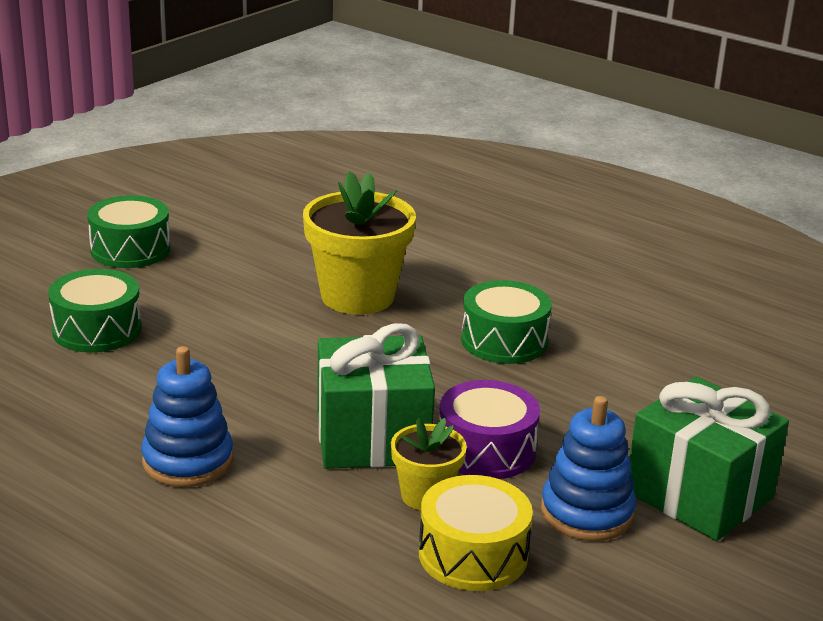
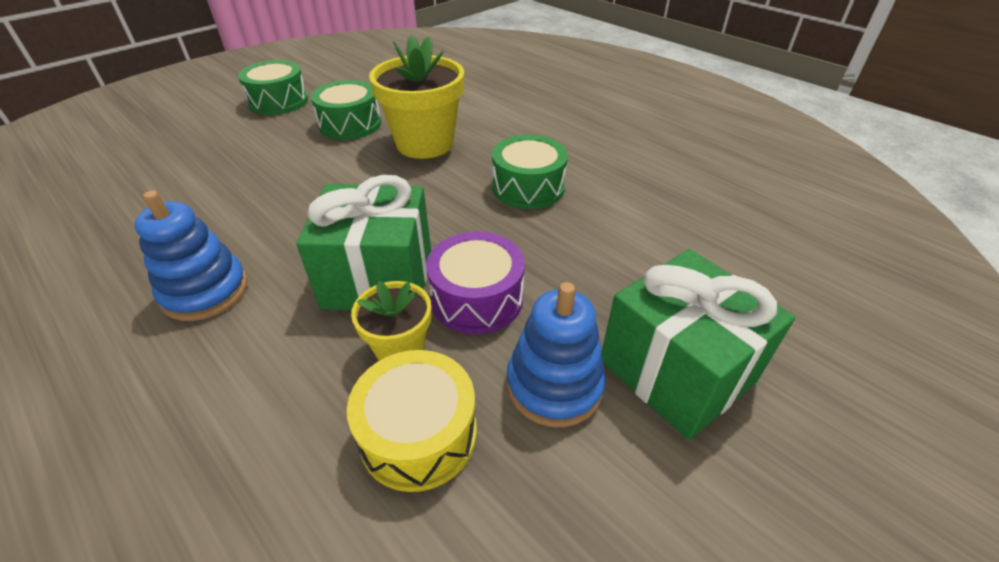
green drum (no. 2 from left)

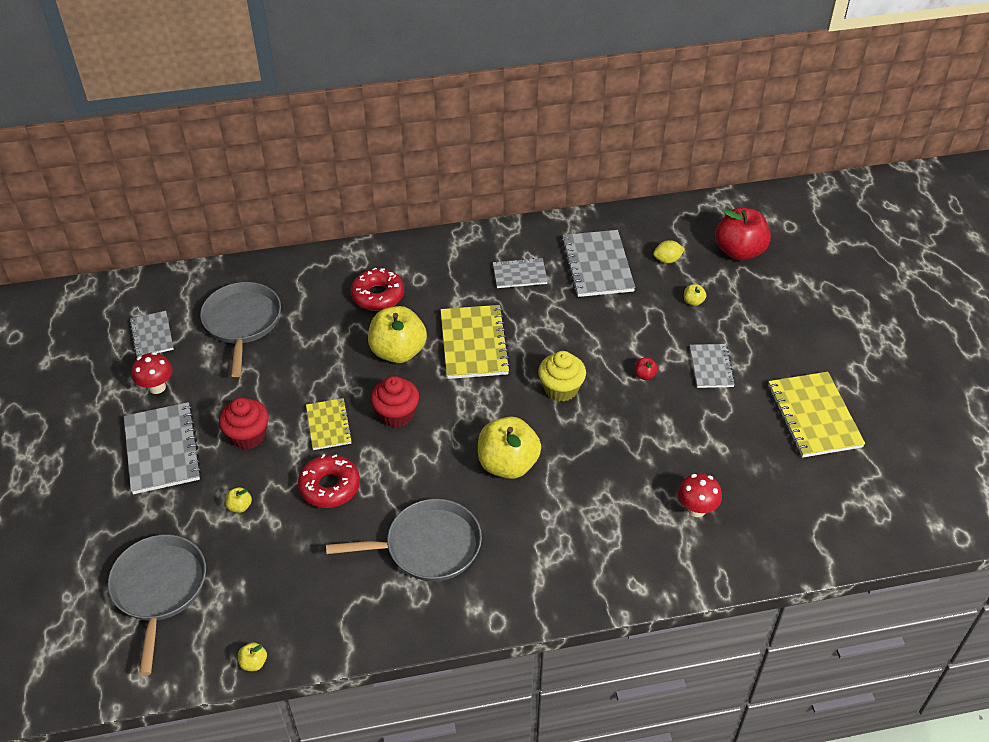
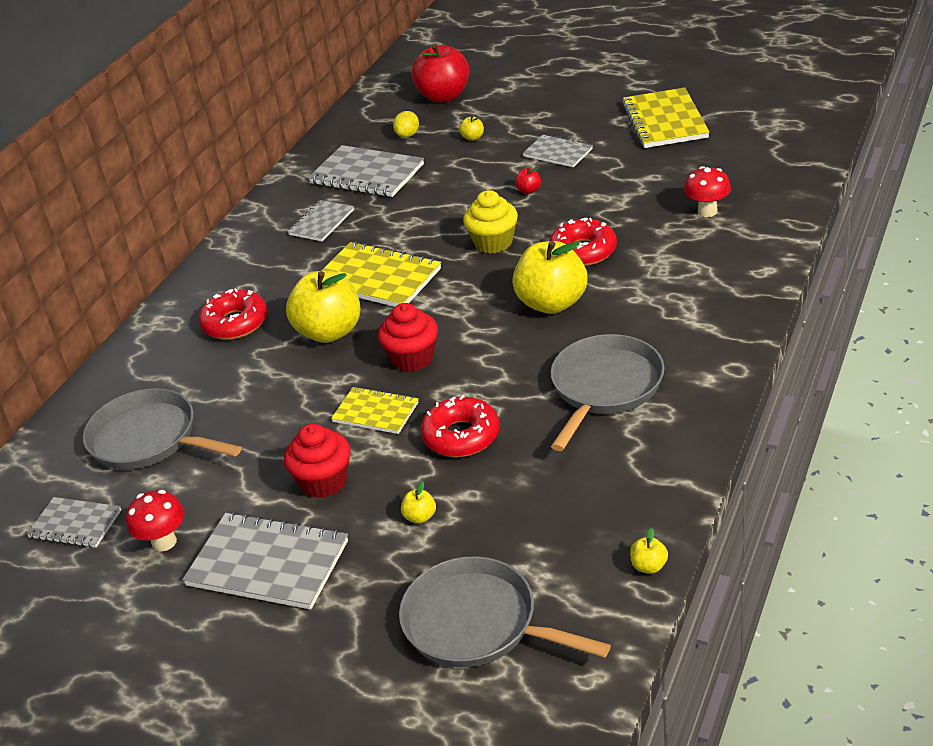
red donut (no. 3 from left); yellow notebook (no. 3 from left)

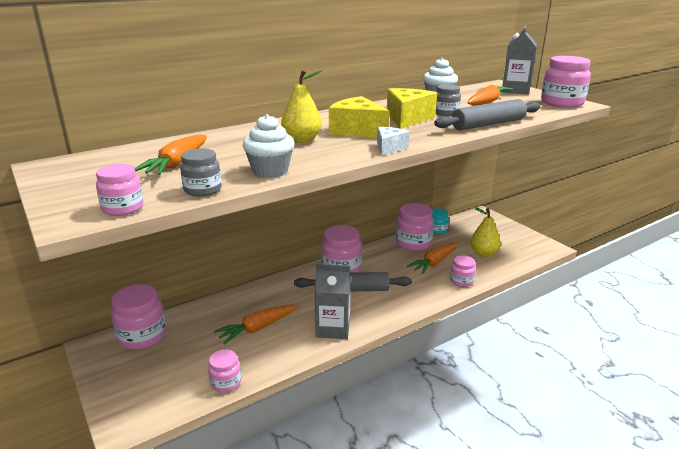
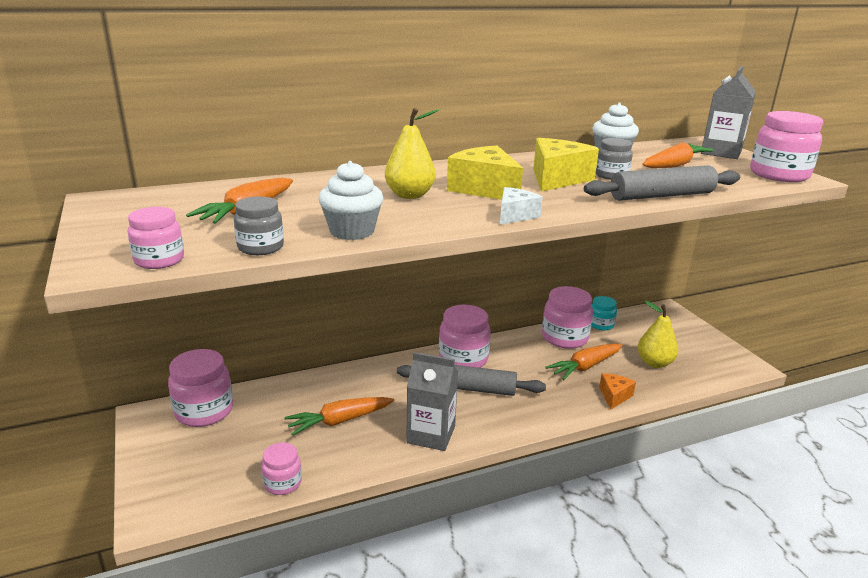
orange cheese

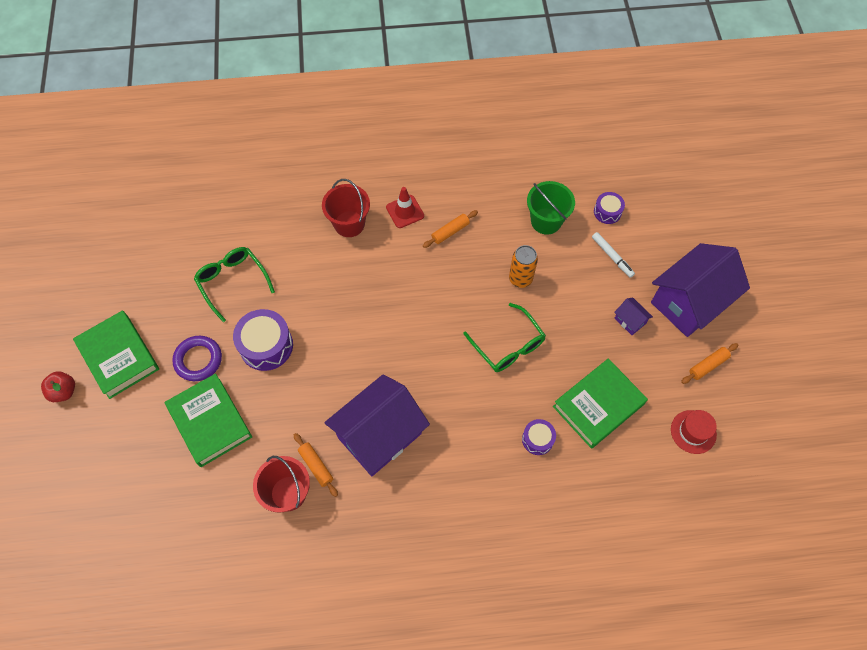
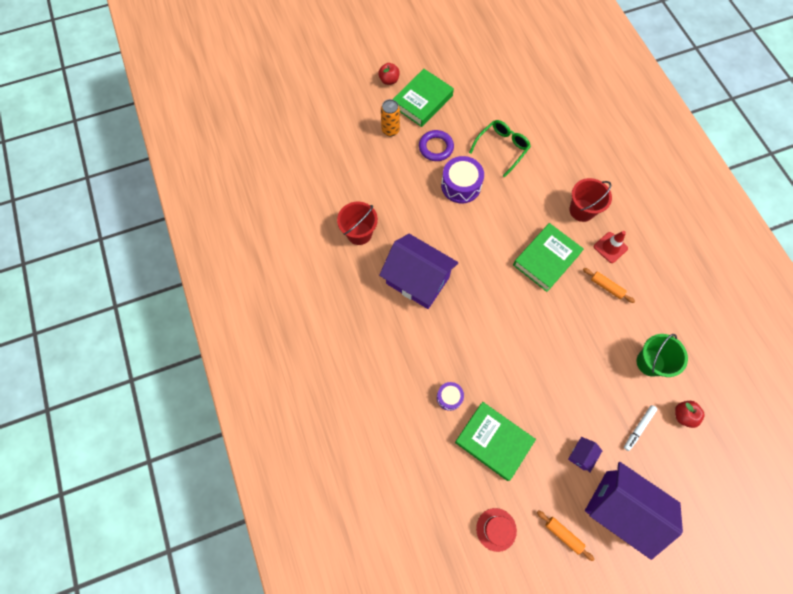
orange can; green book (no. 3 from left); red apple (no. 2 from left); orange rolling pin (no. 1 from left in the first image); green glasses (no. 2 from left in the first image)

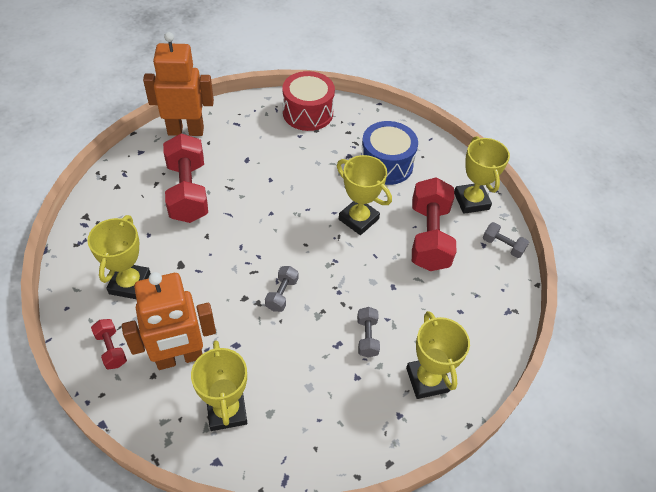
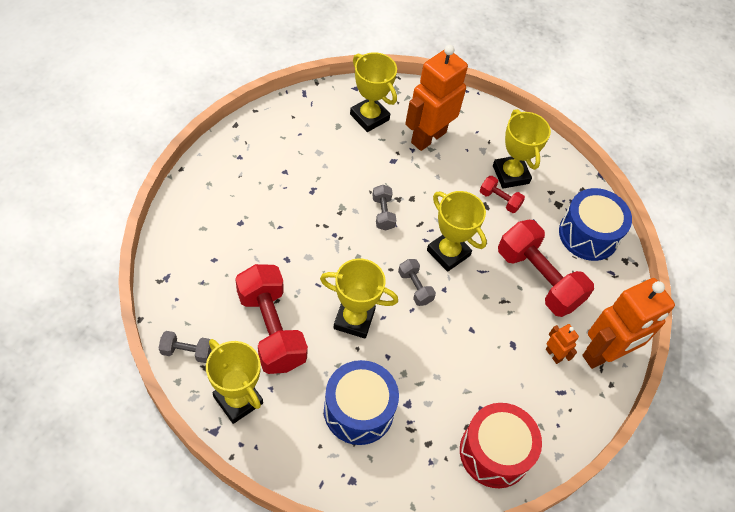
grey dumbbell (no. 3 from left); yellow trophy (no. 4 from left); red dumbbell (no. 2 from left); orange robot (no. 2 from left); blue drum (no. 2 from left)

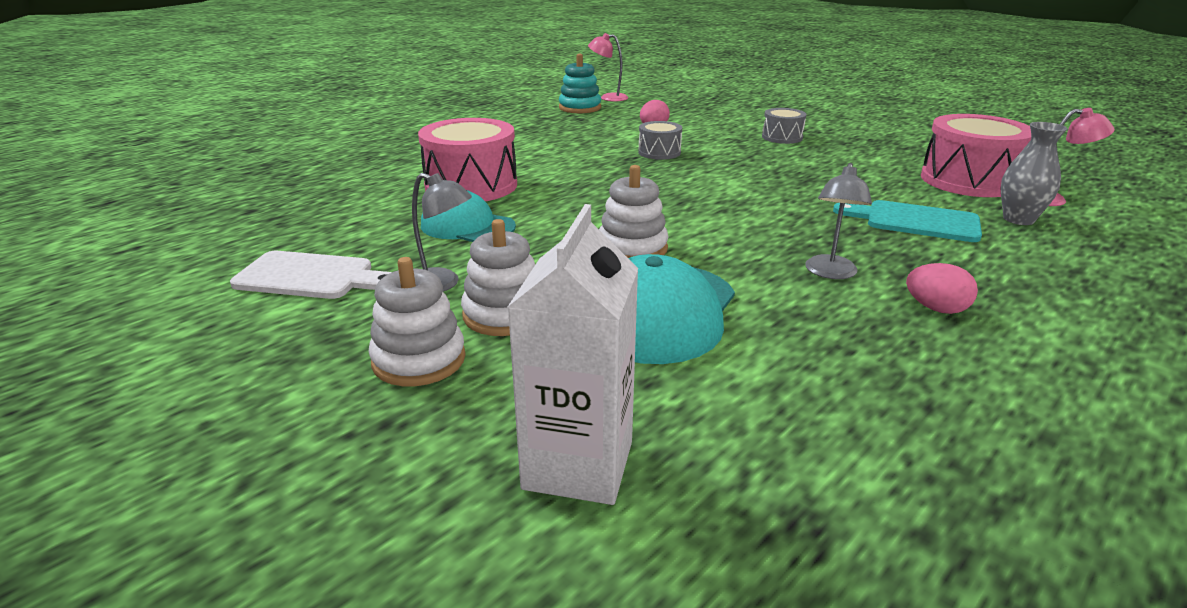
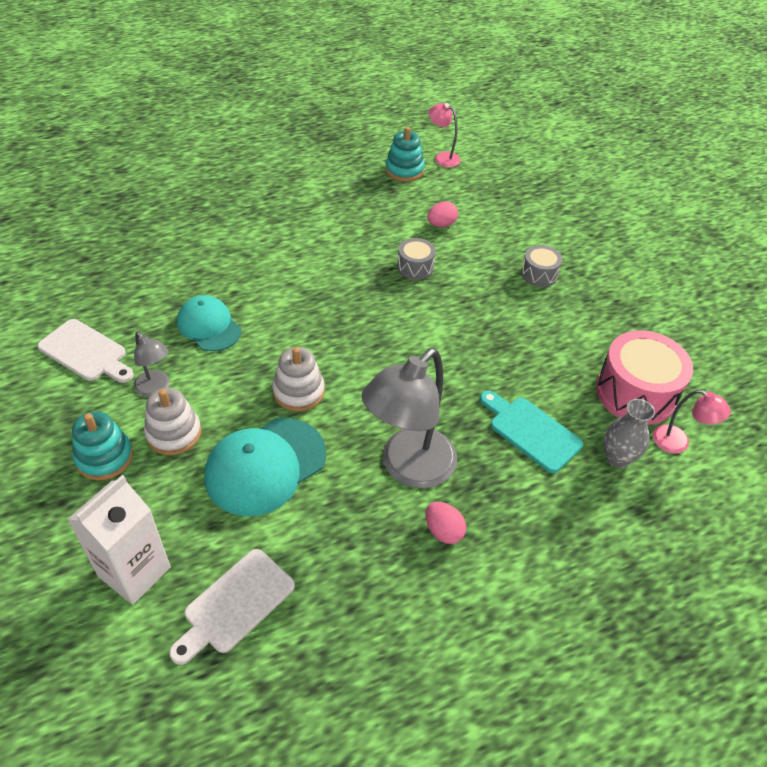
turquoise stacking toy (no. 1 from left); white cutting board (no. 2 from left); grey lamp (no. 2 from left); pink drum (no. 1 from left in the first image)

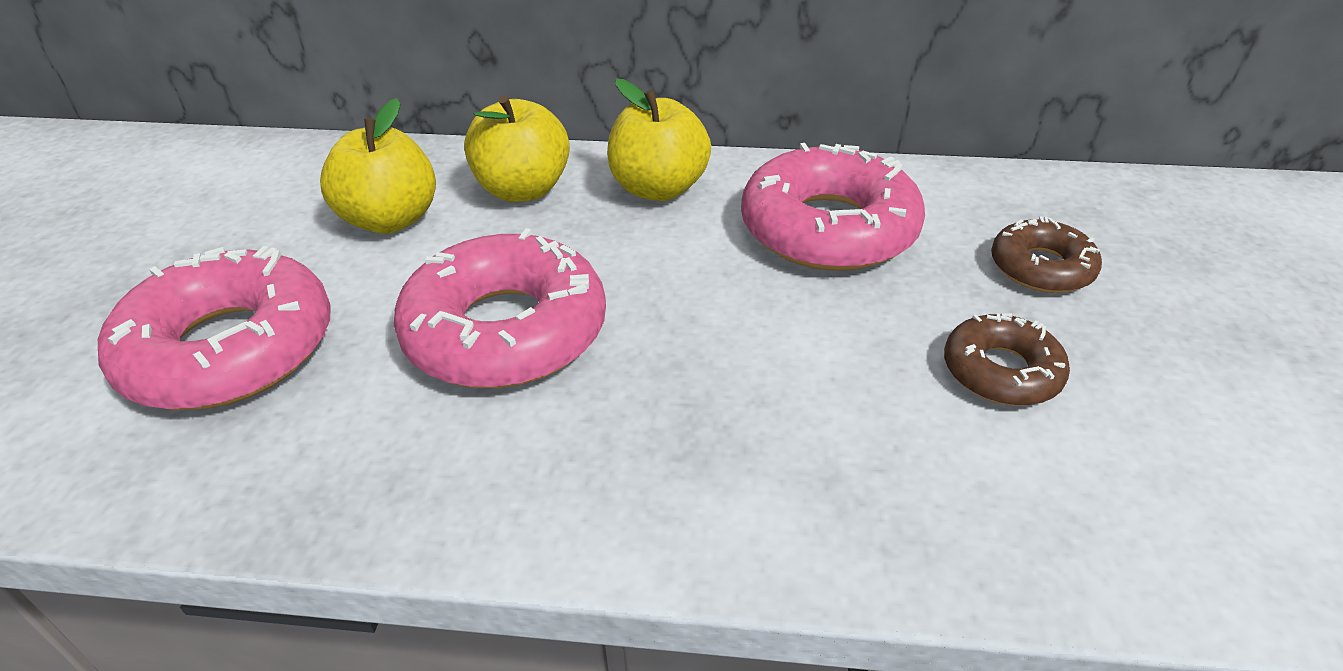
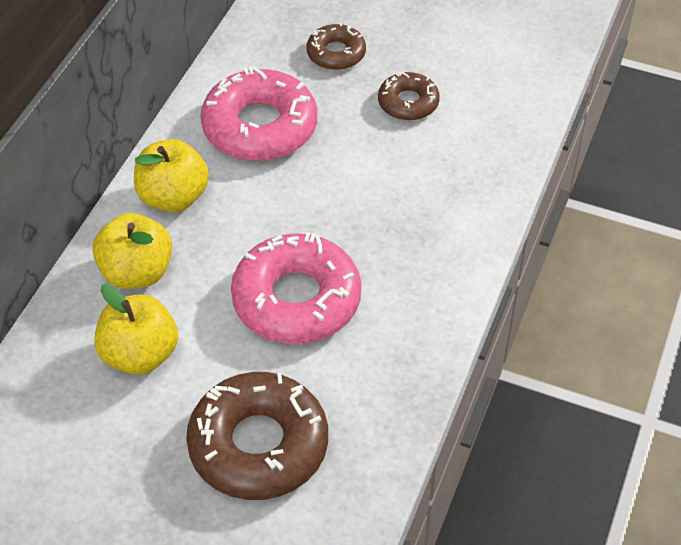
brown donut (no. 1 from left)

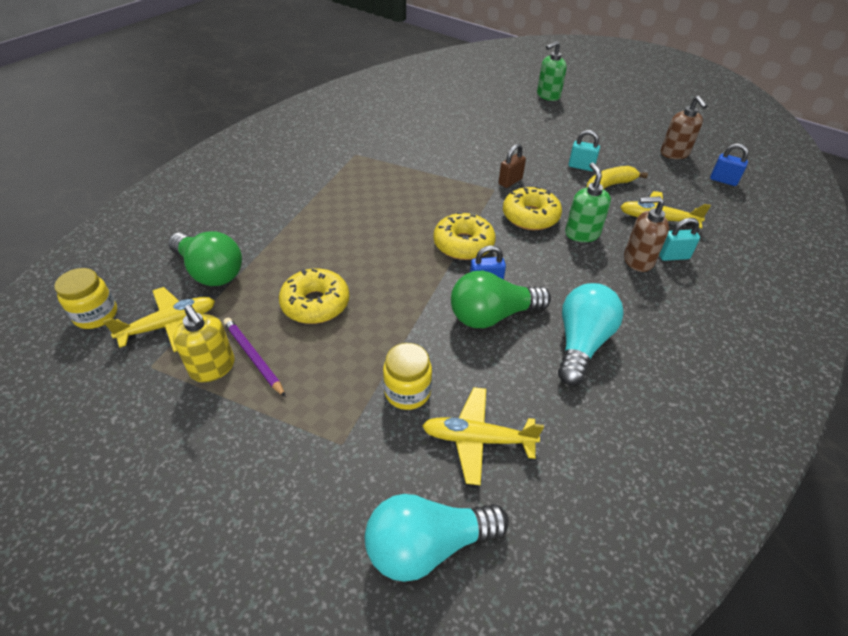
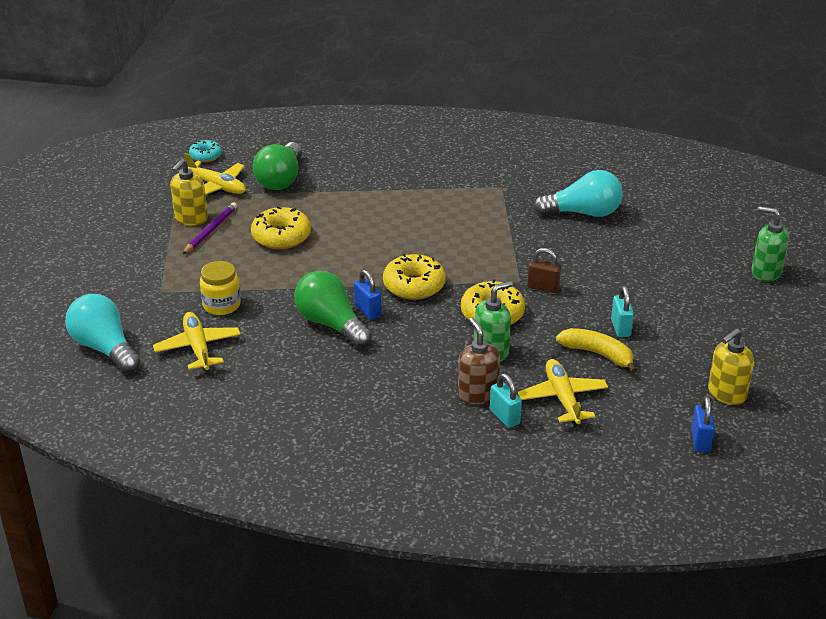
turquoise donut; turquoise light bulb (no. 2 from left); yellow soap dispenser (no. 2 from left)

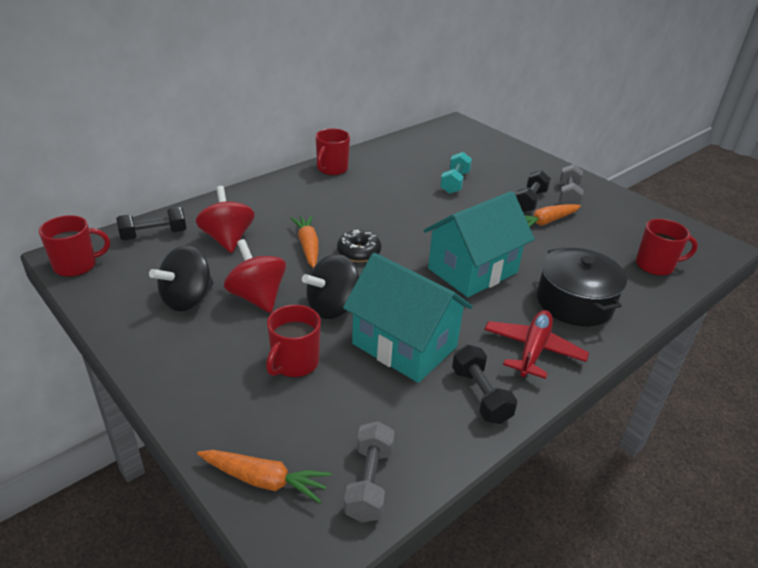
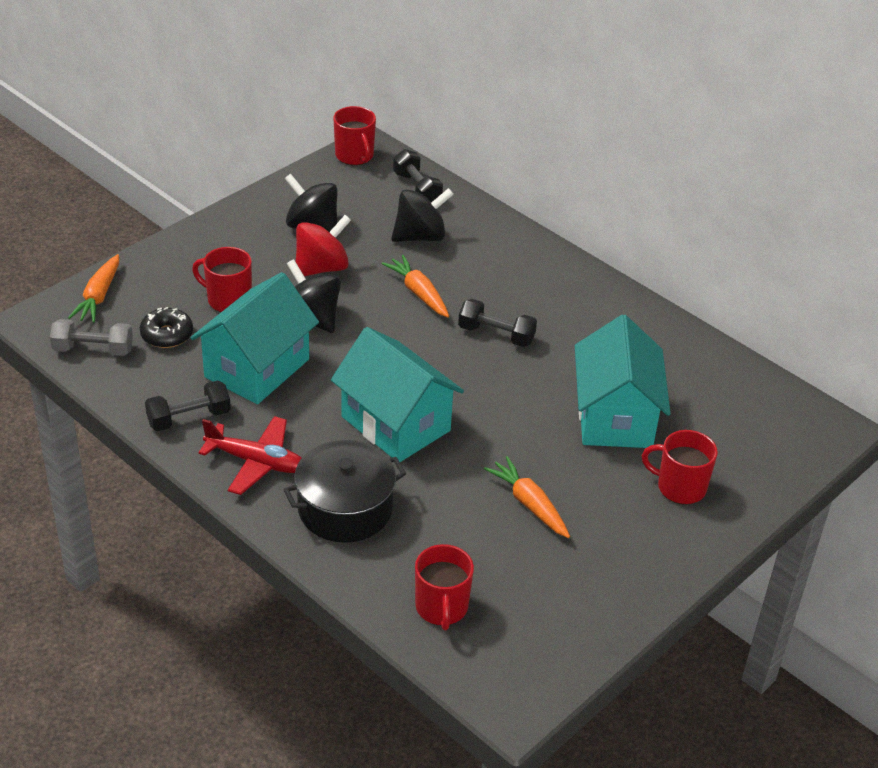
black donut; orange carrot (no. 2 from left); black spinning top (no. 3 from left); black dumbbell (no. 3 from left); turquoise house (no. 3 from left); red mug (no. 4 from left); grey dumbbell (no. 2 from left in the first image)

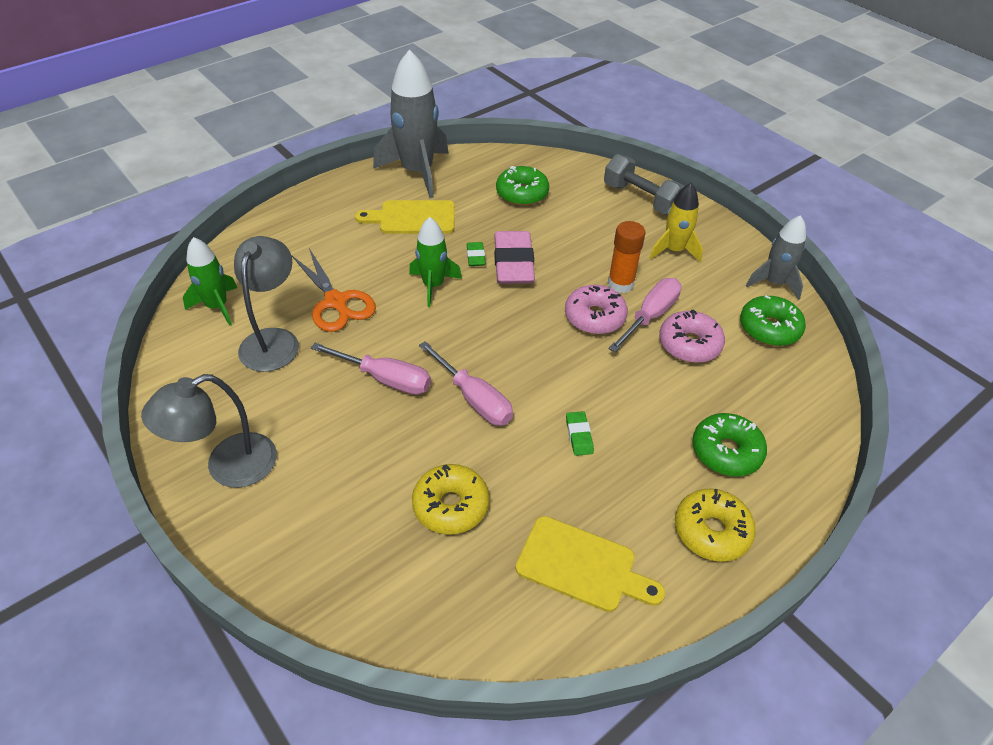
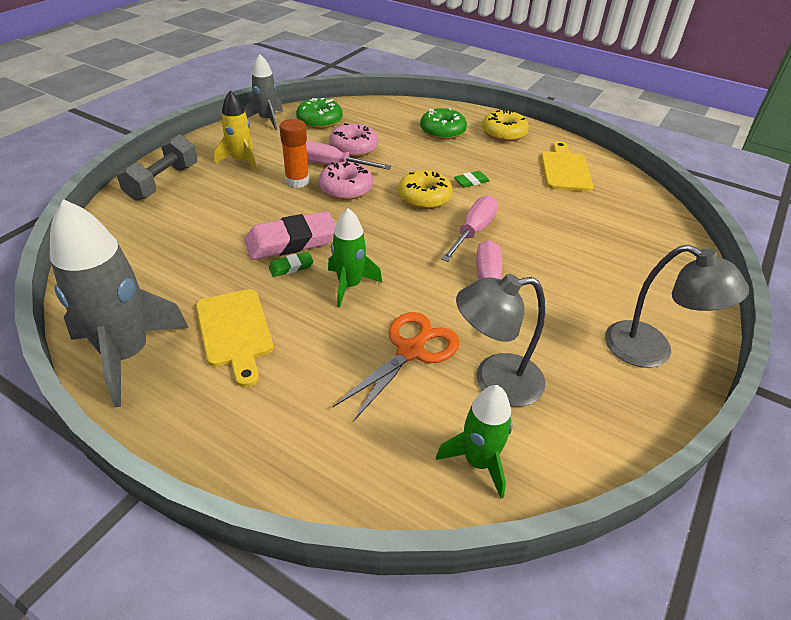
yellow donut (no. 1 from left); green donut (no. 1 from left in the first image)

